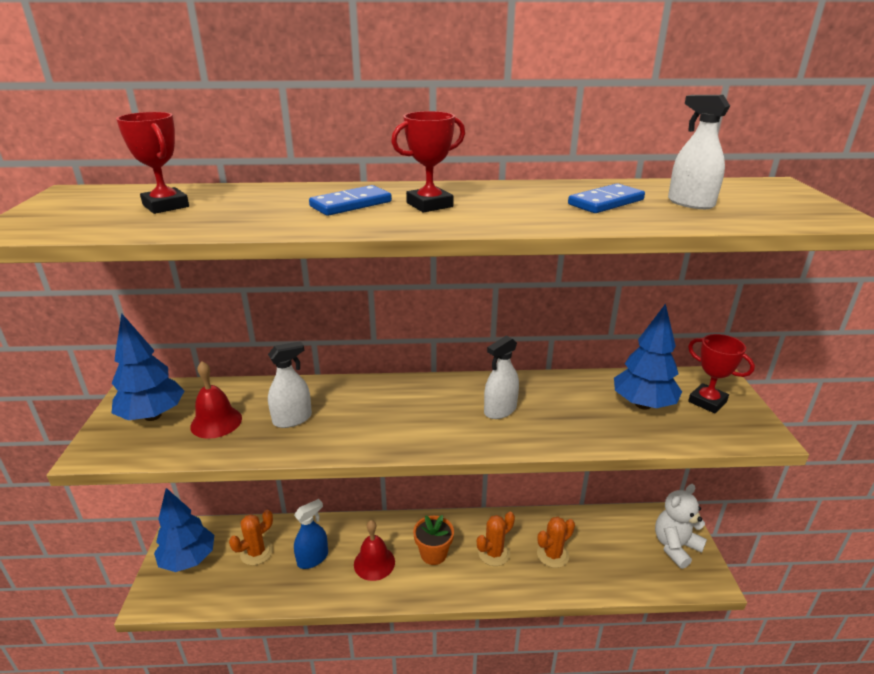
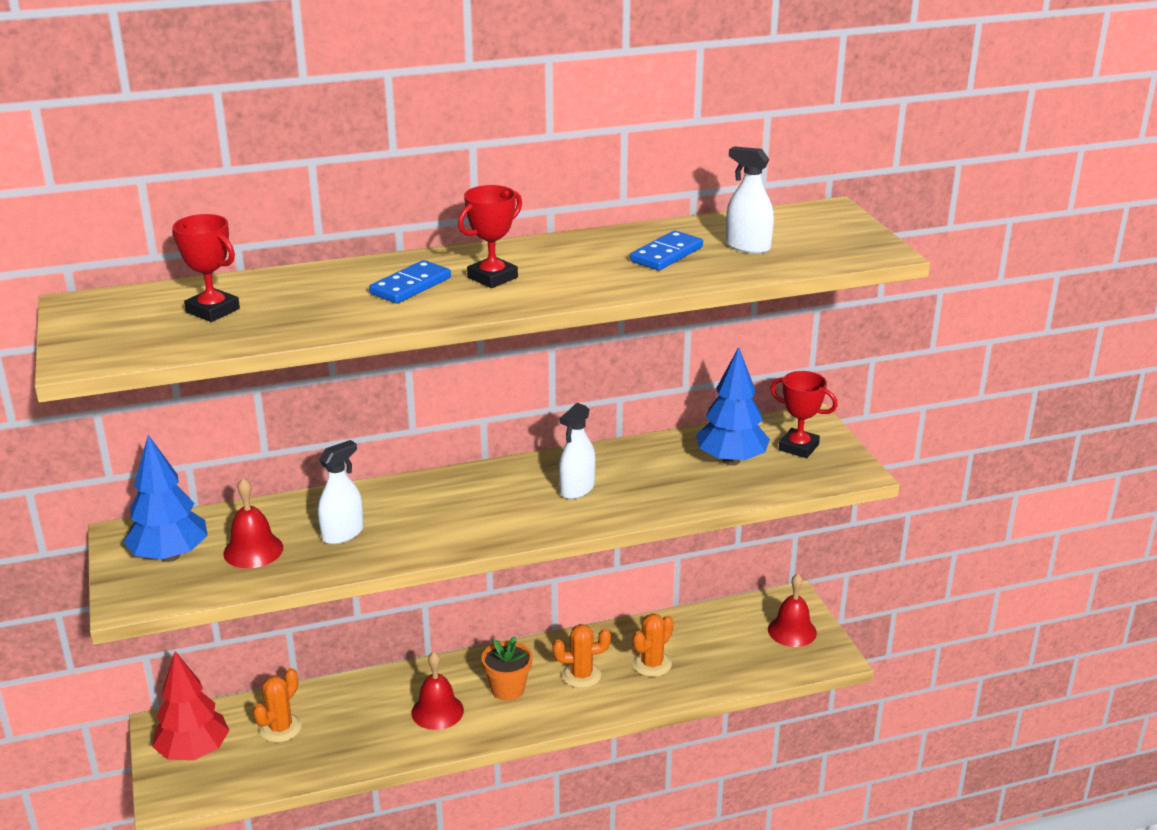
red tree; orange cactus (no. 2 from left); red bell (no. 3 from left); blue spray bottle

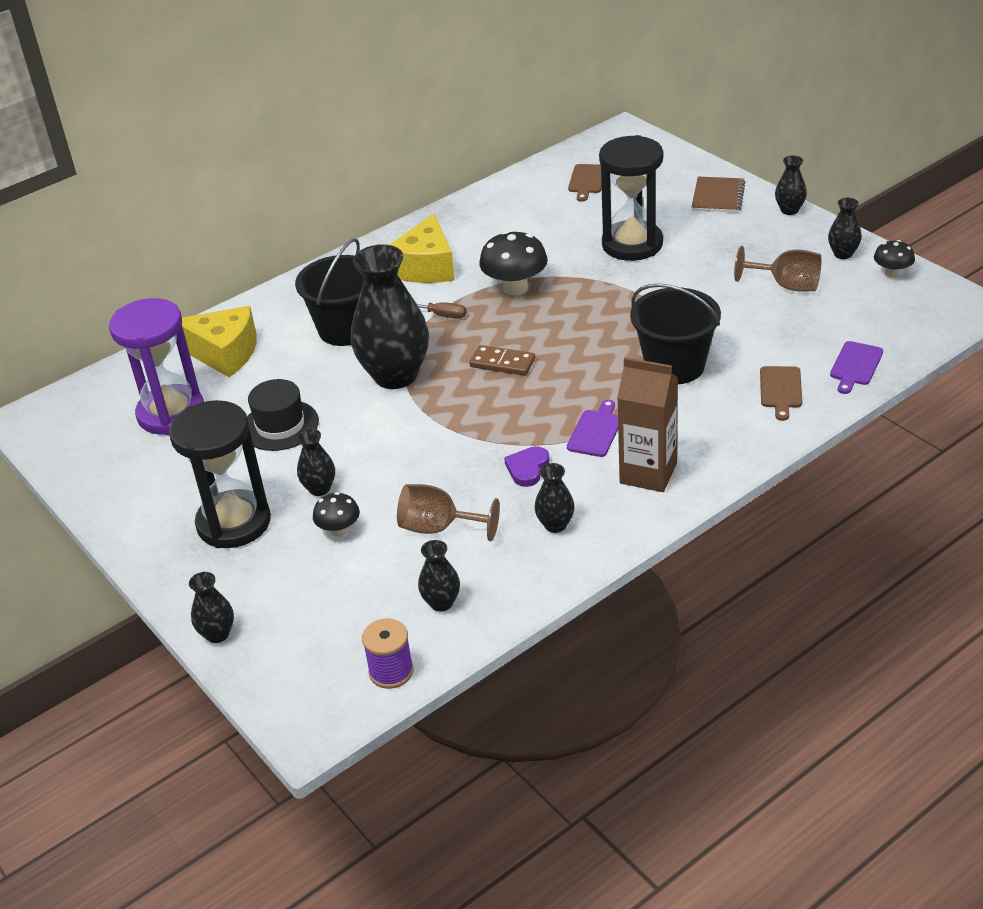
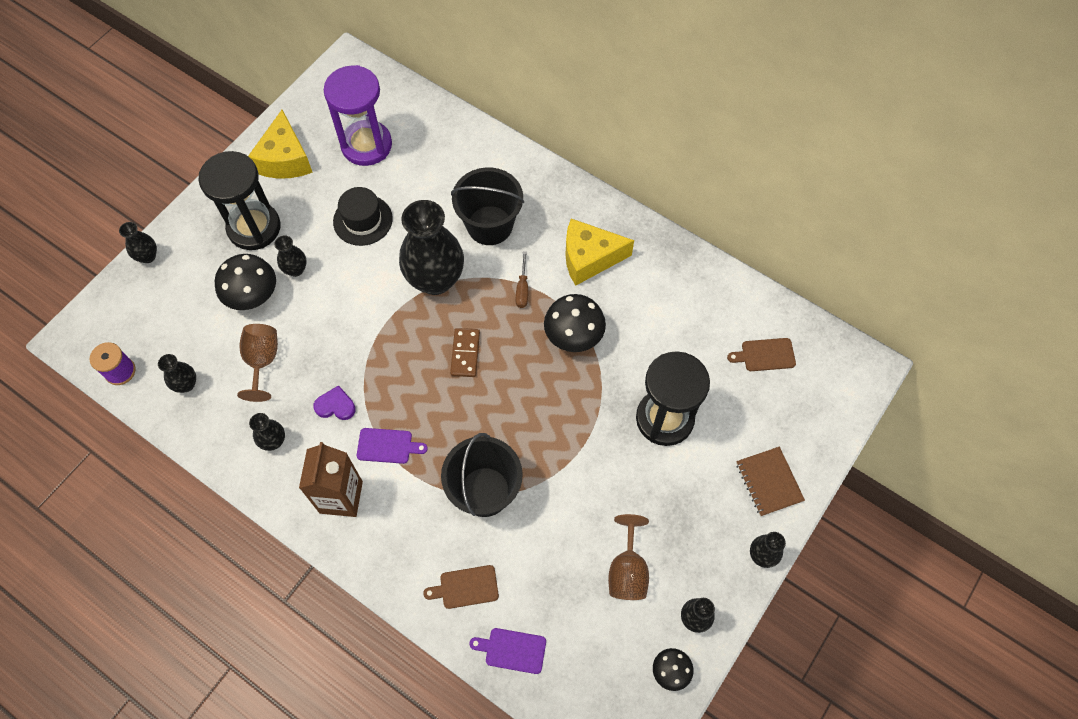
black mushroom (no. 1 from left); yellow cheese (no. 1 from left); brown notebook

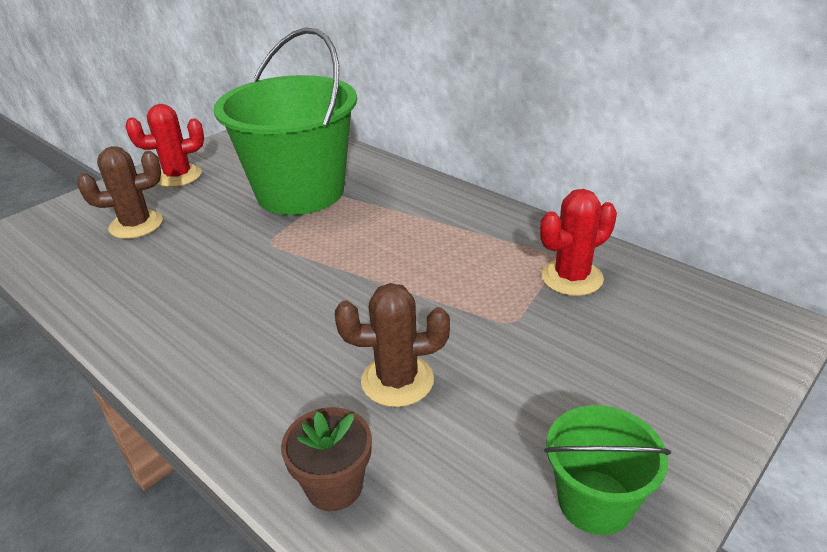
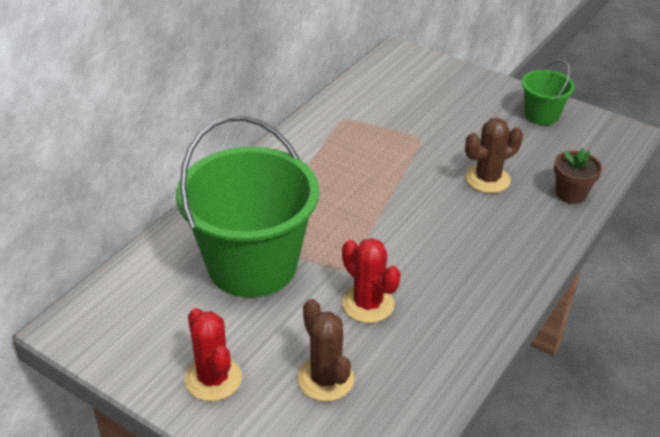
red cactus (no. 2 from left); brown cactus (no. 2 from left)

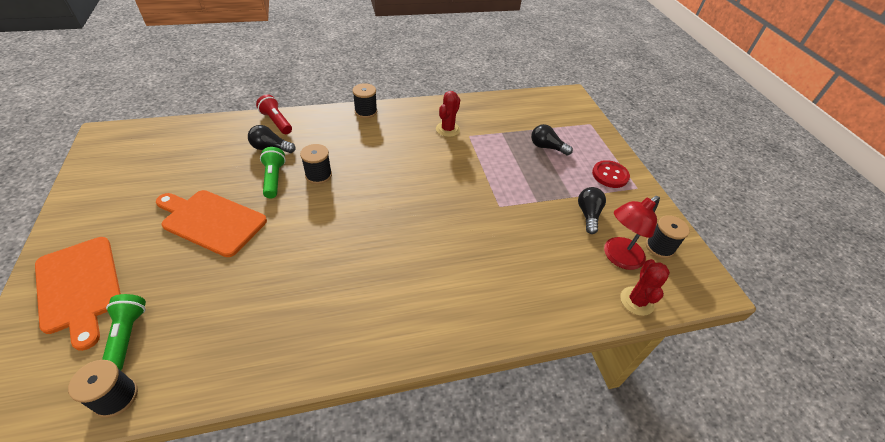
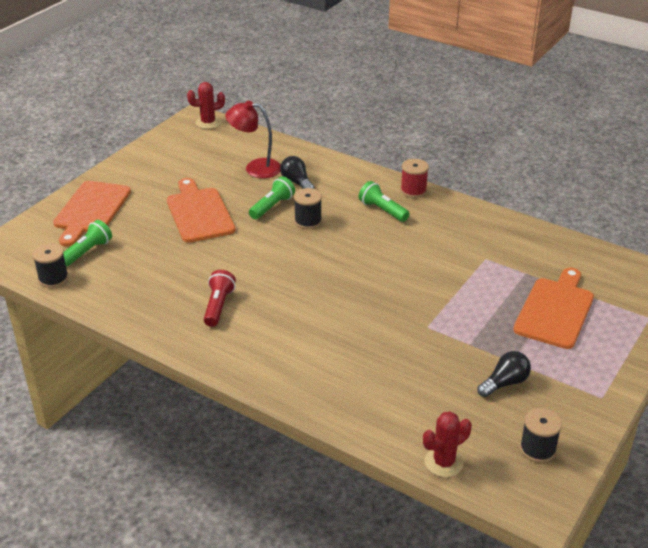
red cactus (no. 1 from left); red flashlight; red lamp; green flashlight (no. 3 from left); red spool; orange cutting board (no. 3 from left); red button

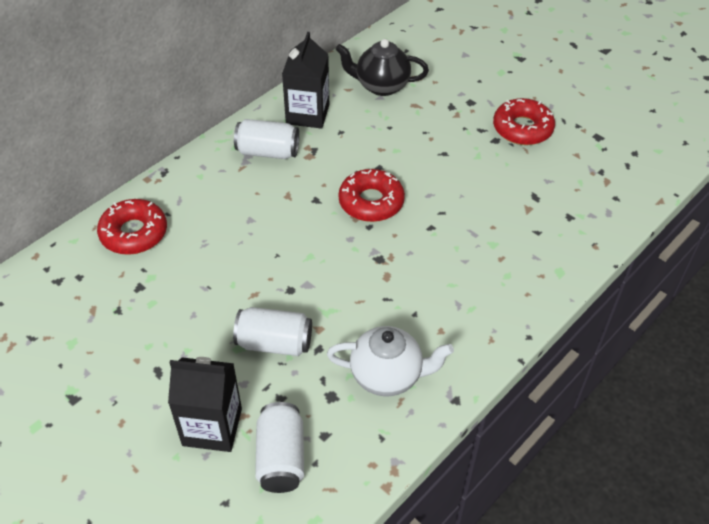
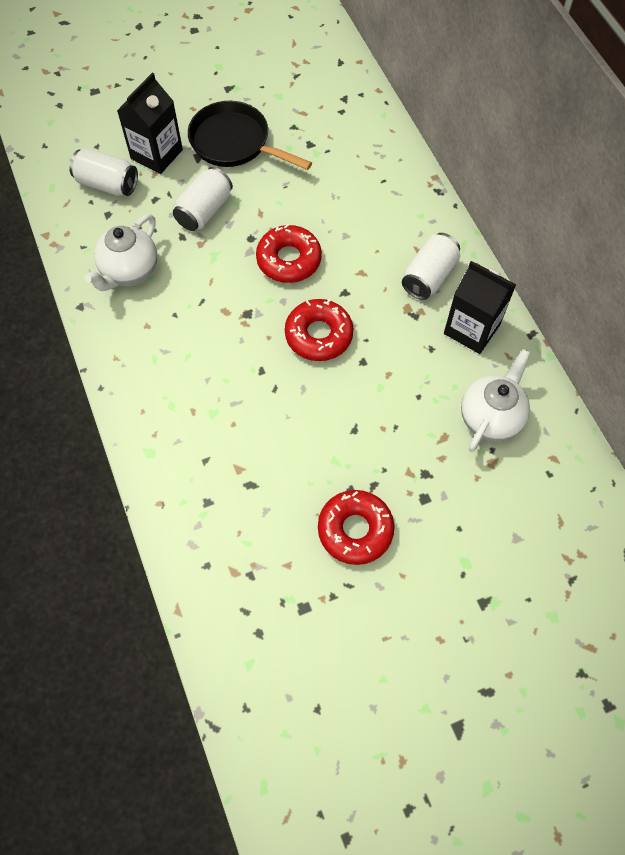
black pan; red donut (no. 1 from left); white teapot (no. 2 from left)

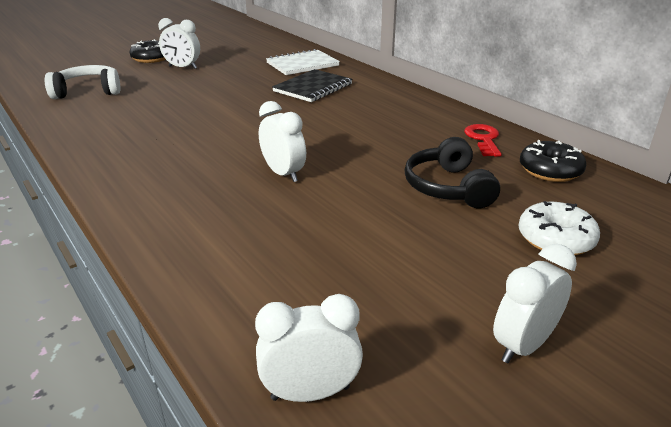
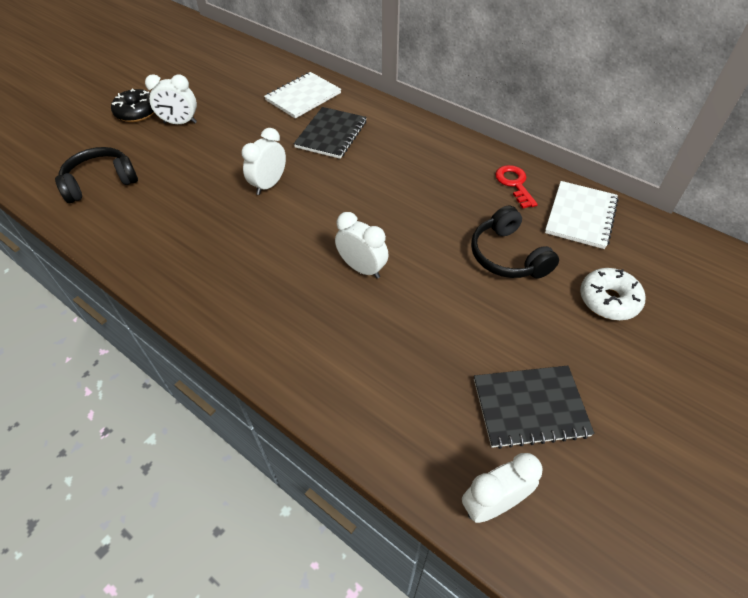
black headphones (no. 1 from left); white clock (no. 2 from left); black notebook (no. 2 from left); white notebook (no. 2 from left)

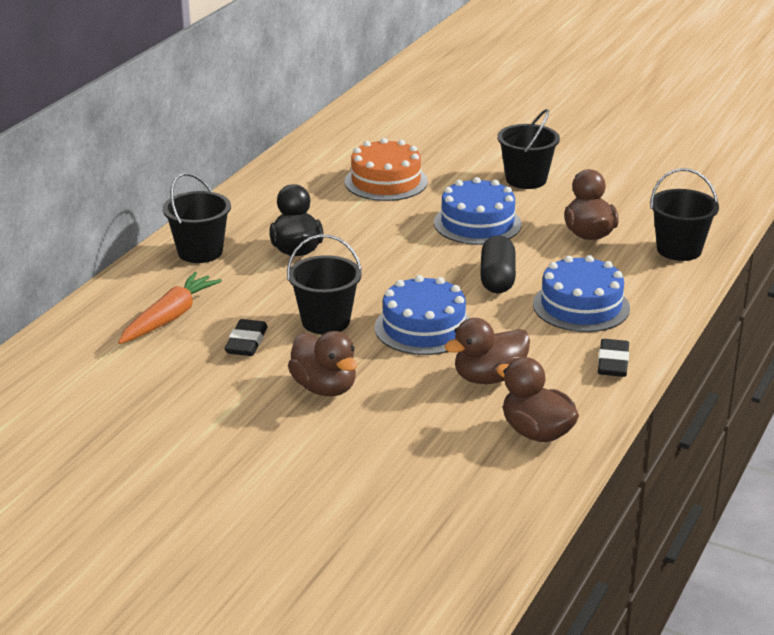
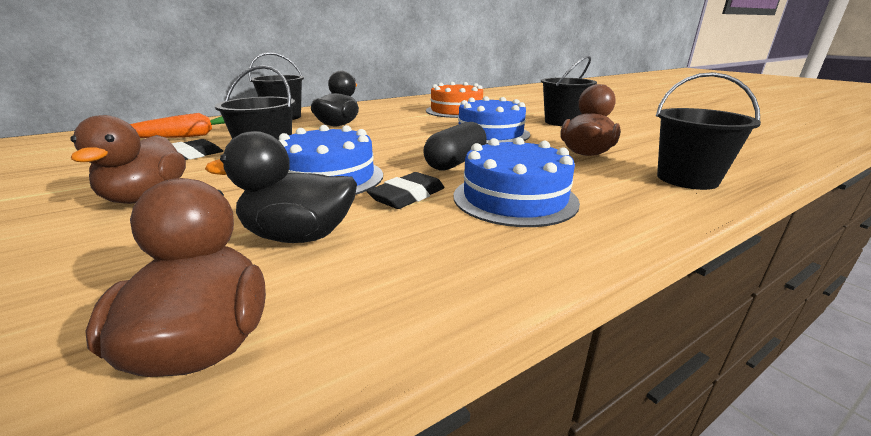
black duck (no. 1 from left); black eraser (no. 2 from left)

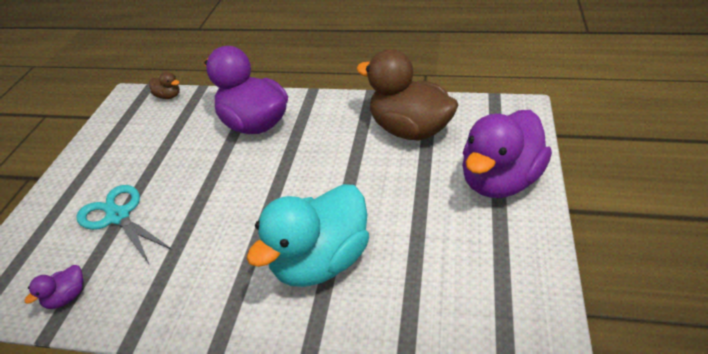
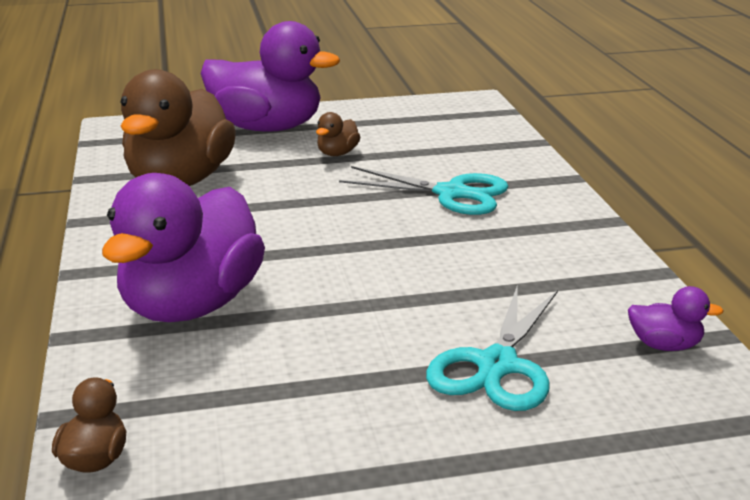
brown duck (no. 3 from left); turquoise scissors (no. 1 from left)

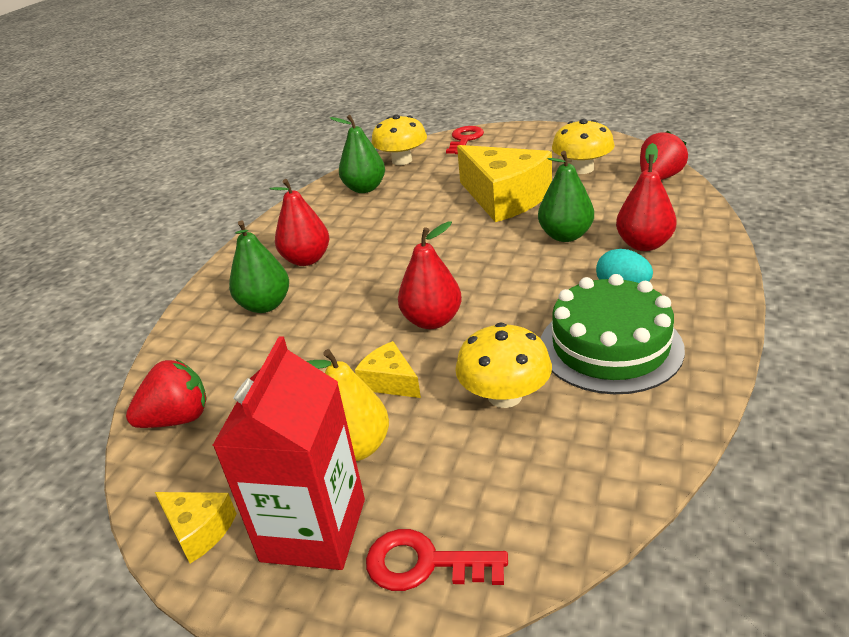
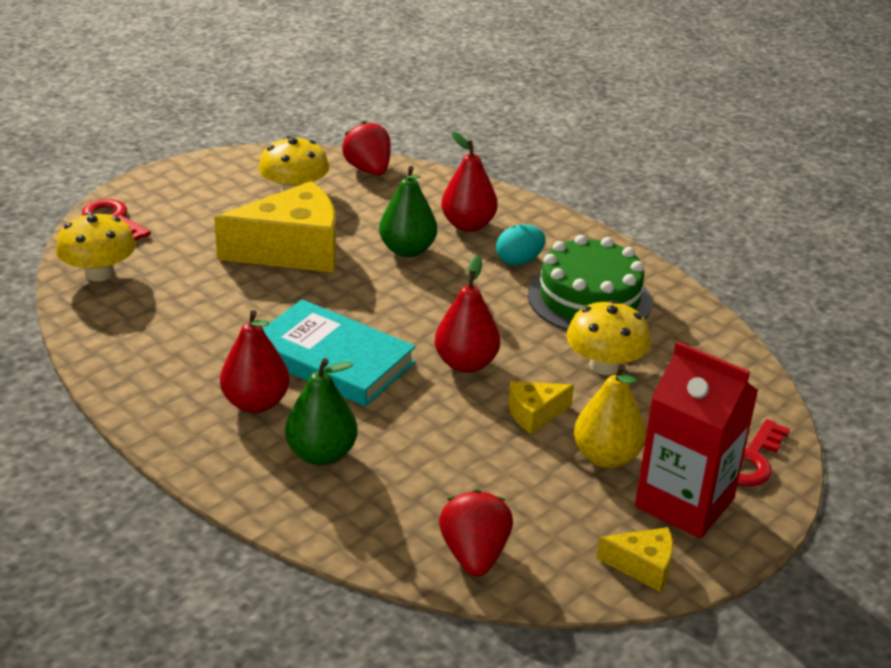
turquoise book; yellow cheese (no. 3 from left); green pear (no. 2 from left in the first image)

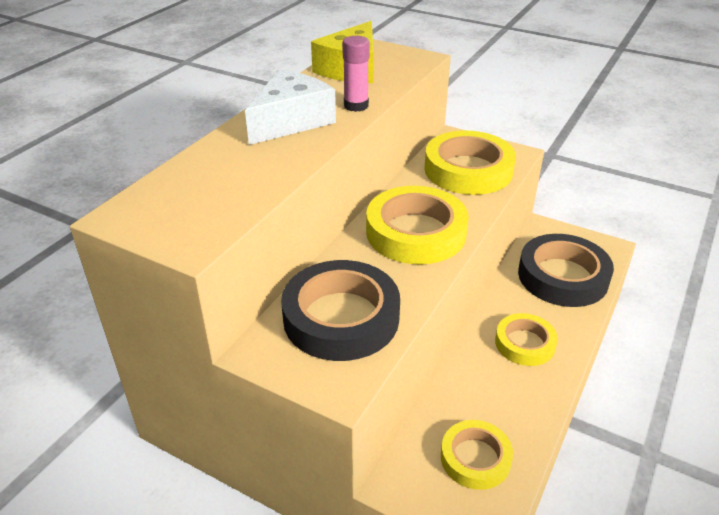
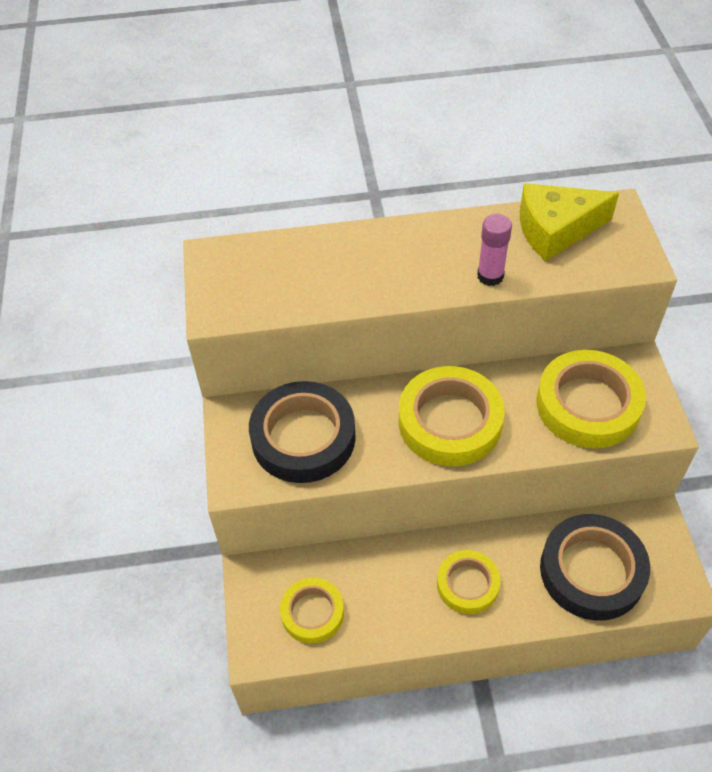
white cheese

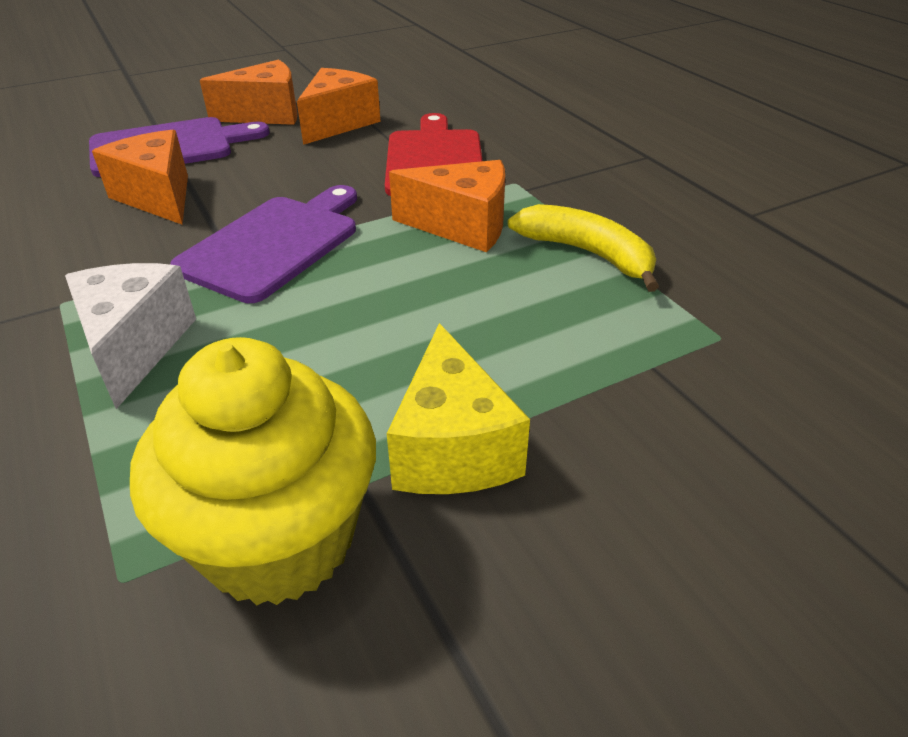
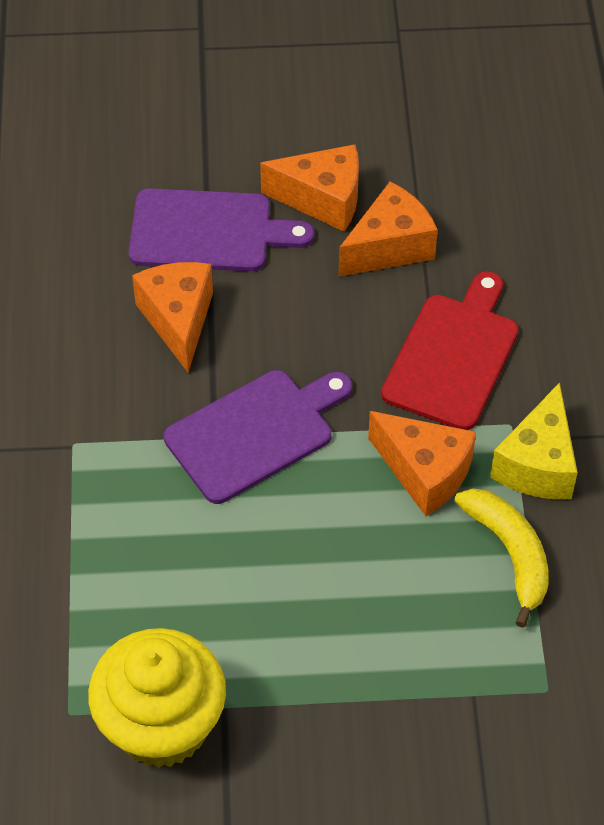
yellow cheese; white cheese

